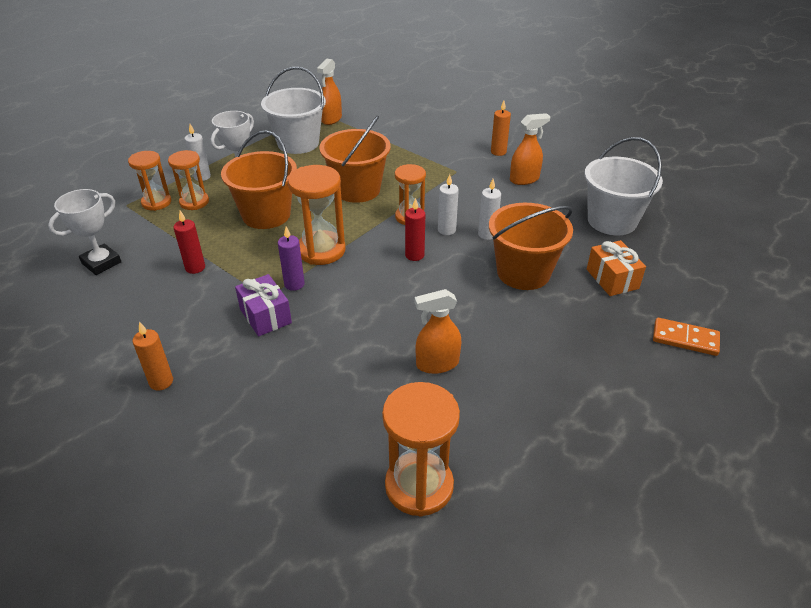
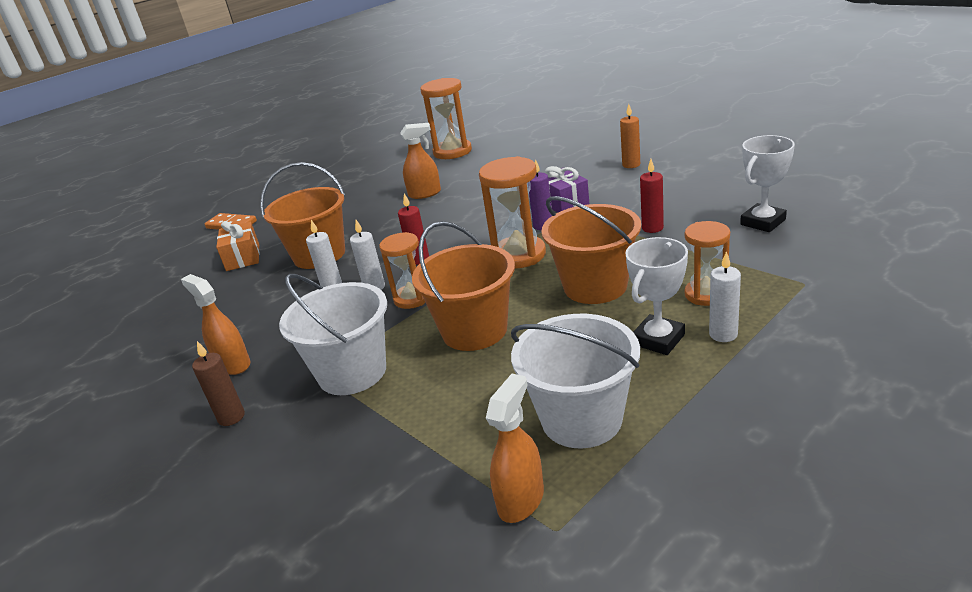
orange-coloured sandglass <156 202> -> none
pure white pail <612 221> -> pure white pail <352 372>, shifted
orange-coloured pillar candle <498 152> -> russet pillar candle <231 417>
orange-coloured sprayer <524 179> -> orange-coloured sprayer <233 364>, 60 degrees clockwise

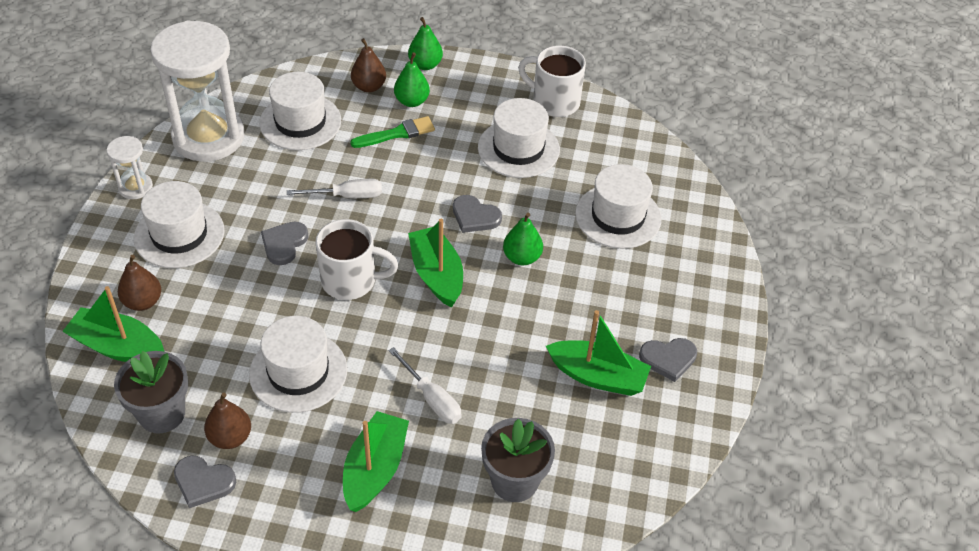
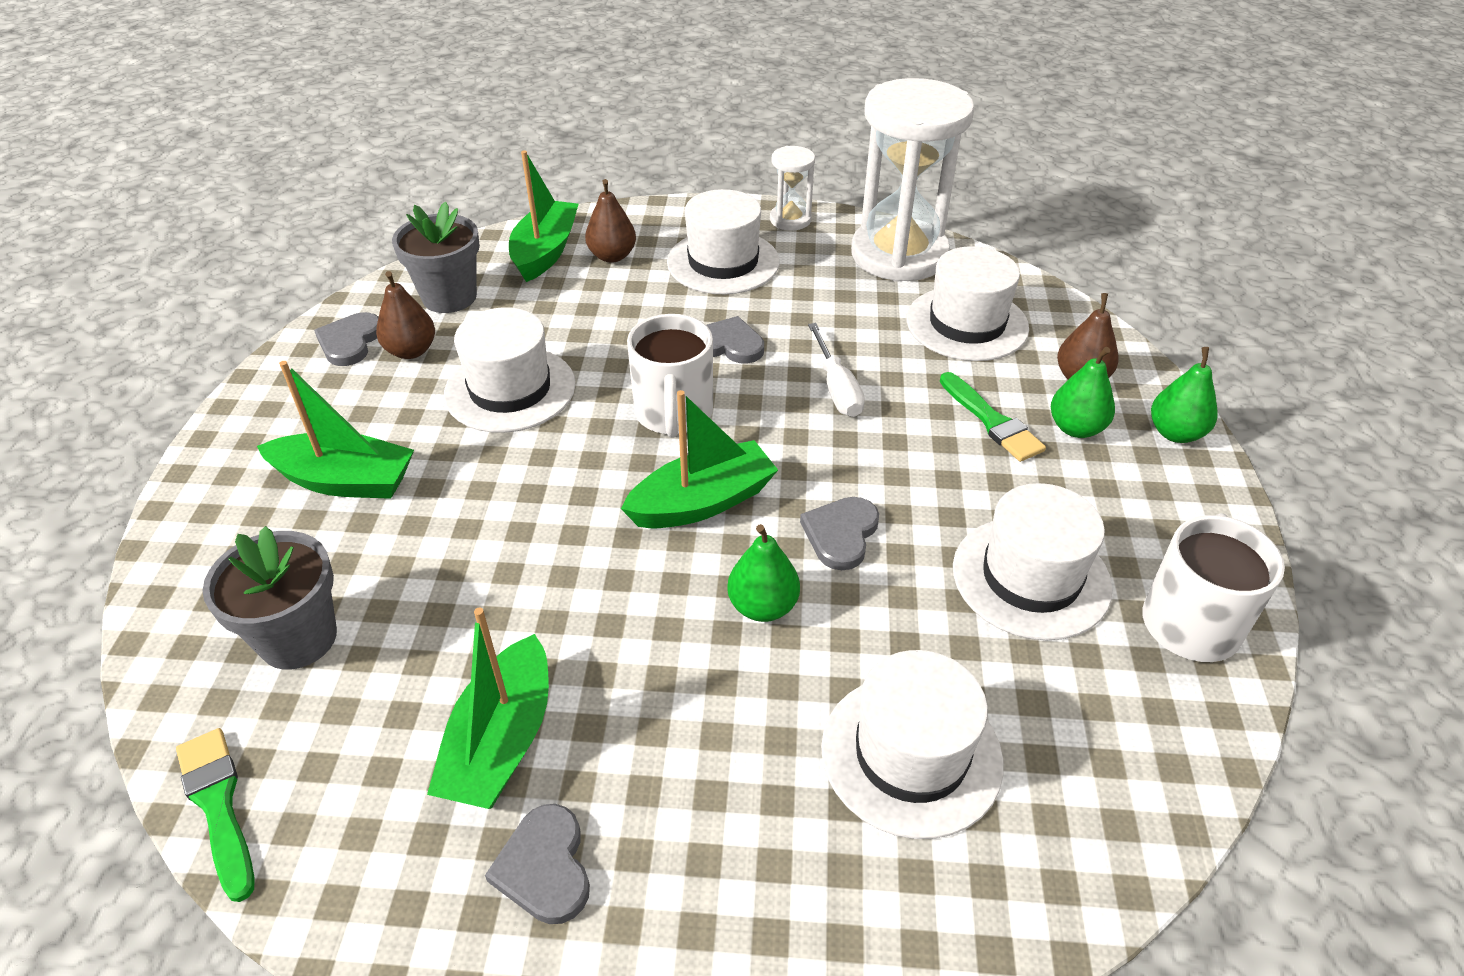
pure white screwdriver <431 398> -> none
none -> leaf-green brush <218 805>

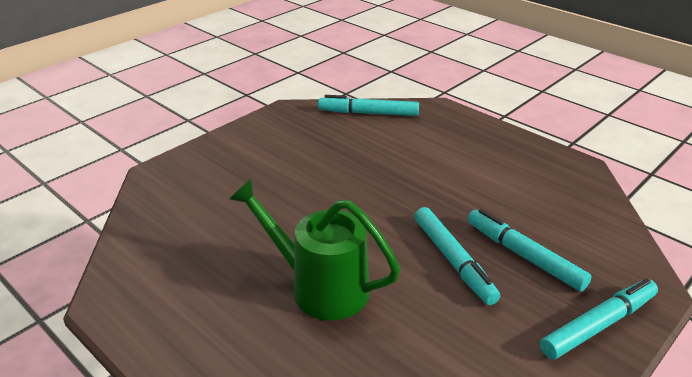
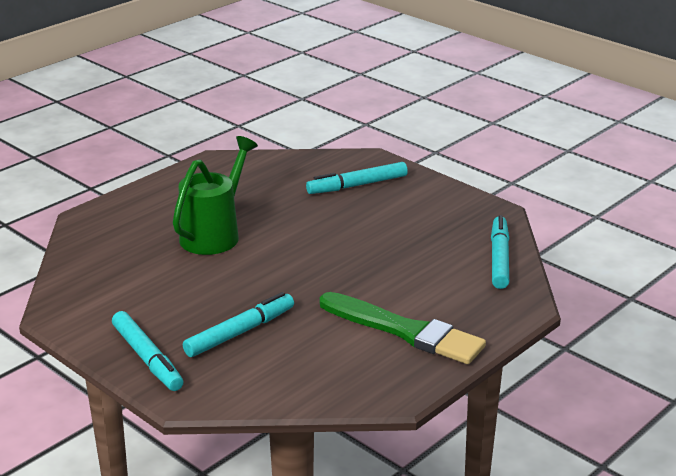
none -> leaf-green brush <405 331>
teal felt pen <453 261> -> teal felt pen <357 185>, shifted

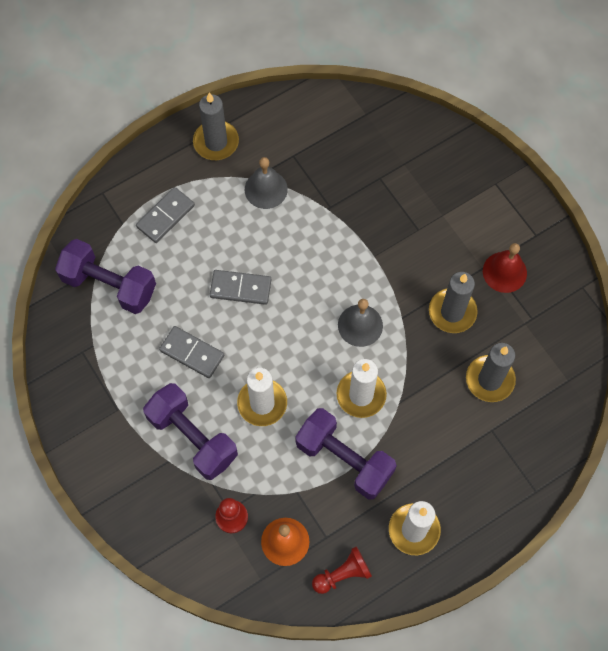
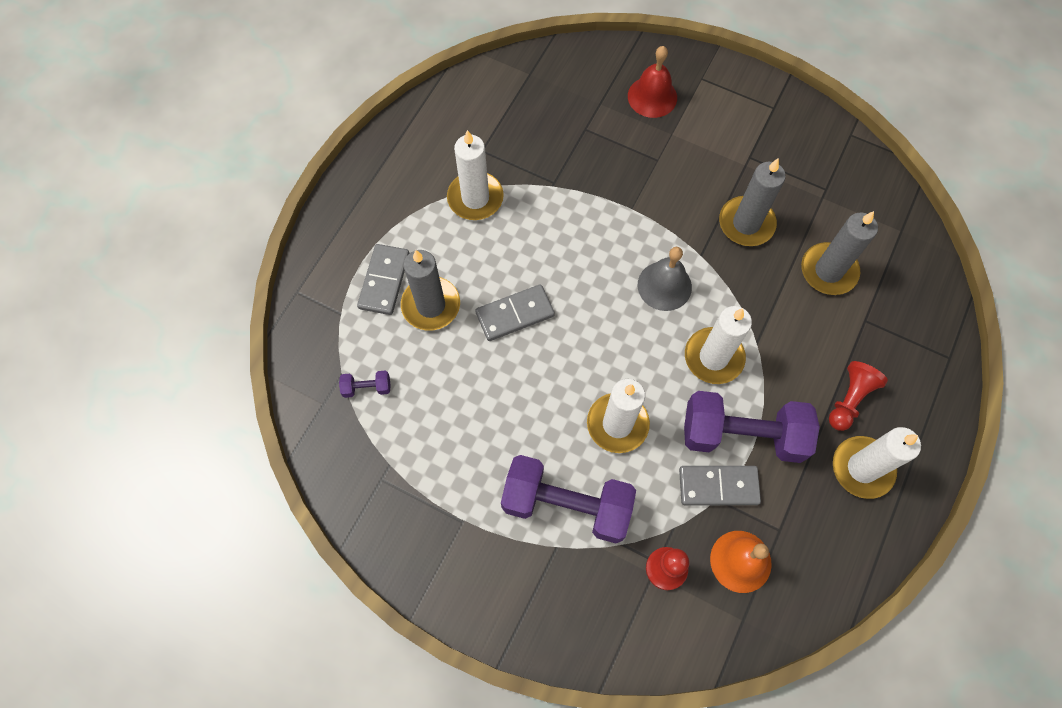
grey domino <192 353> -> grey domino <718 486>, shifted
grey pillar candle <216 142> -> grey pillar candle <431 305>, shifted
red pawn <342 574> -> red pawn <849 399>, shifted
red bell <504 272> -> red bell <652 96>, shifted
grey bell <266 189> -> pure white pillar candle <475 198>
purple free weight <109 285> -> purple free weight <367 387>, x0.41

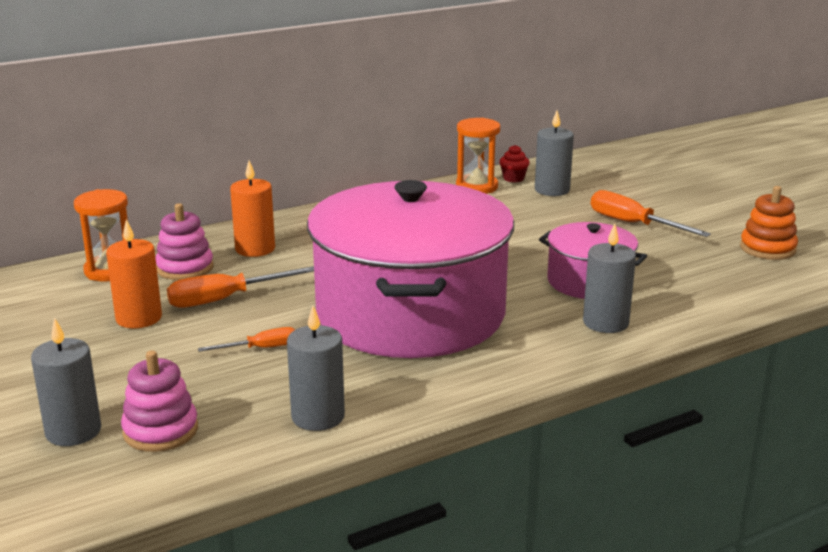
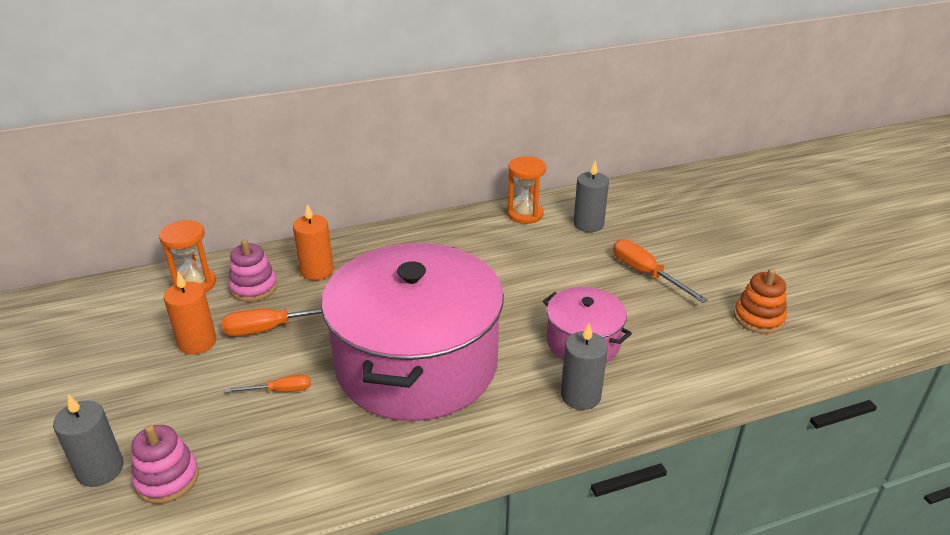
grey pillar candle <318 417> -> none
red cupcake <513 178> -> none

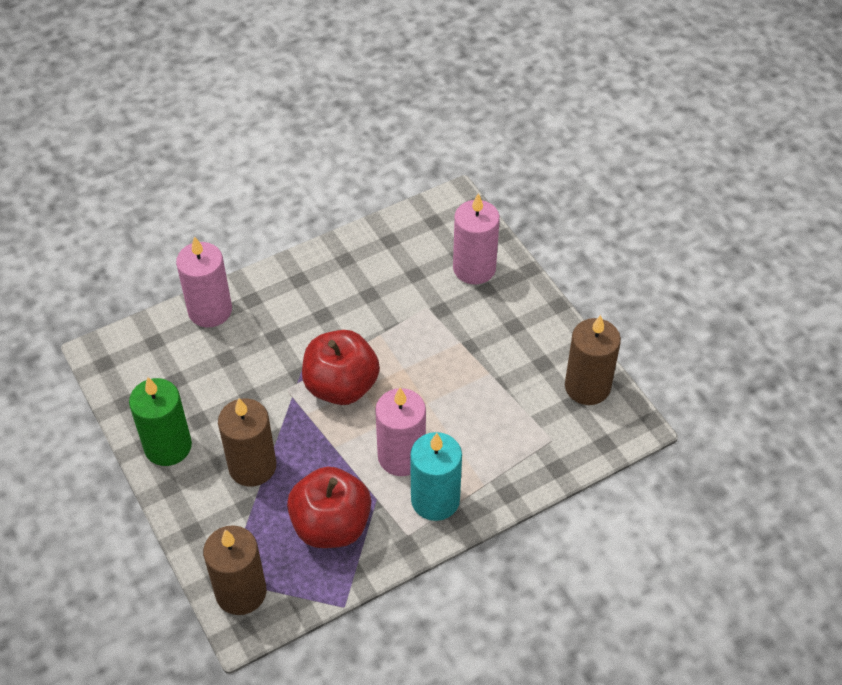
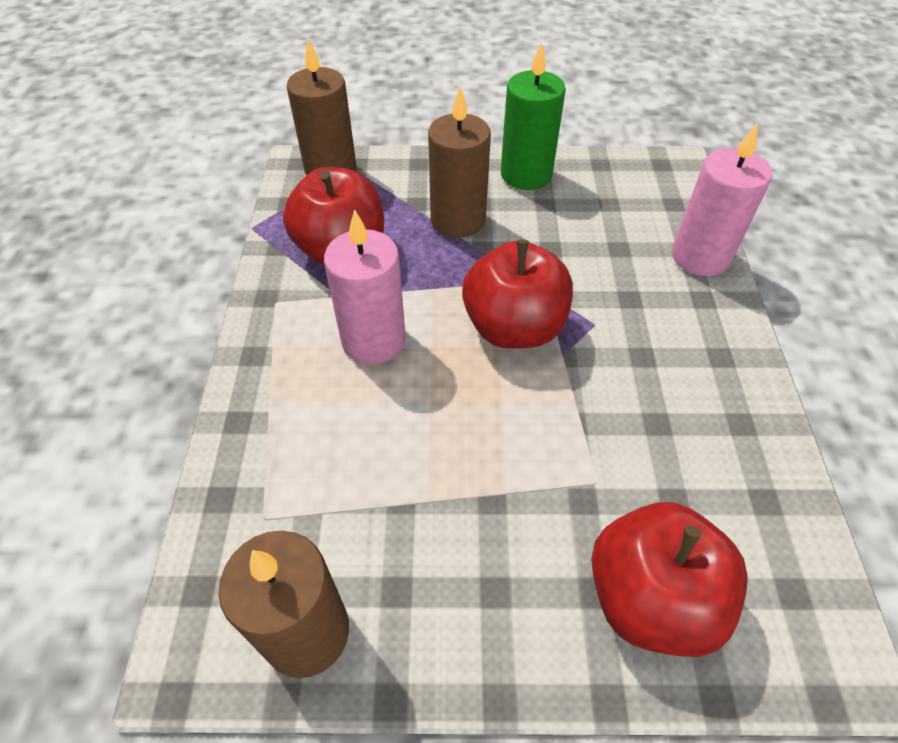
teal pillar candle <435 500> -> none
pink pillar candle <474 268> -> red apple <650 598>

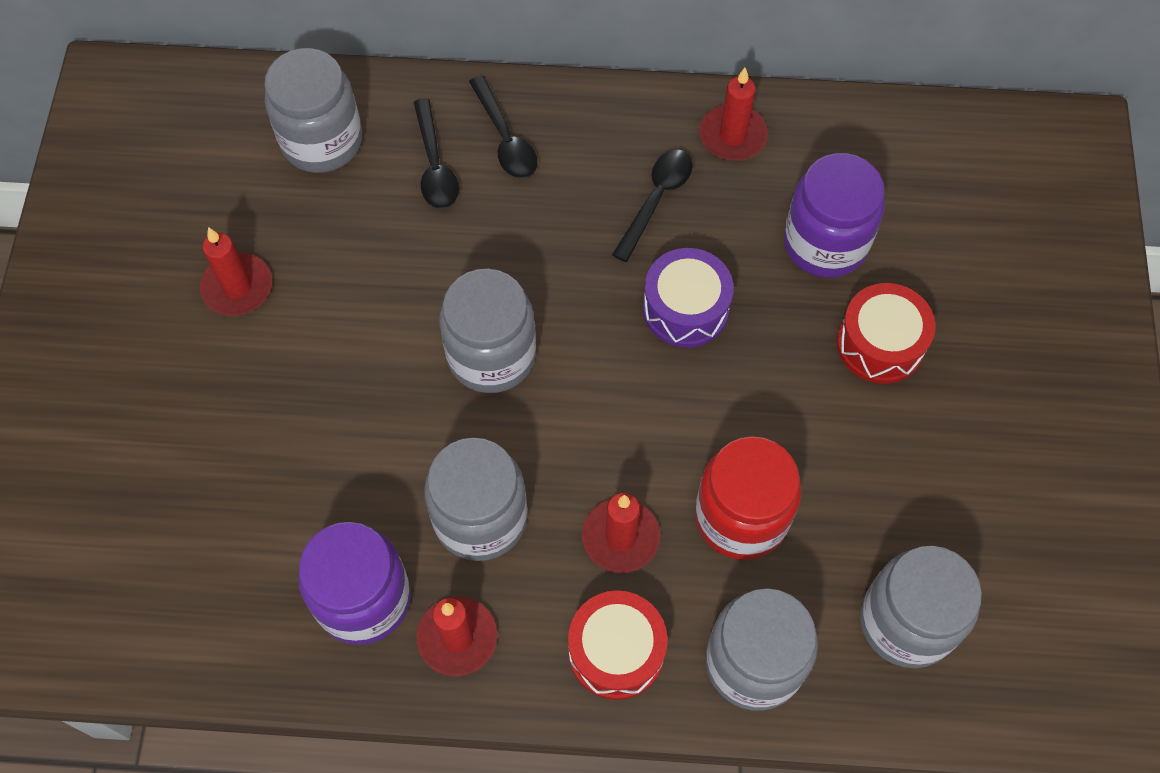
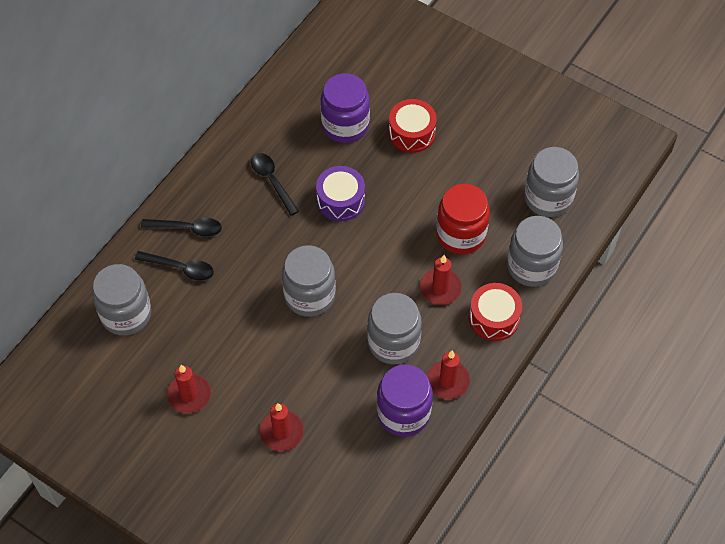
red pillar candle <732 136> -> red pillar candle <281 432>, shifted

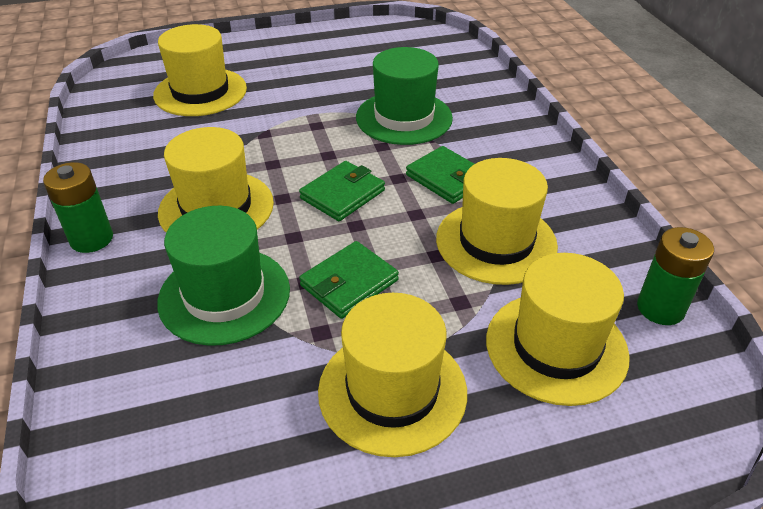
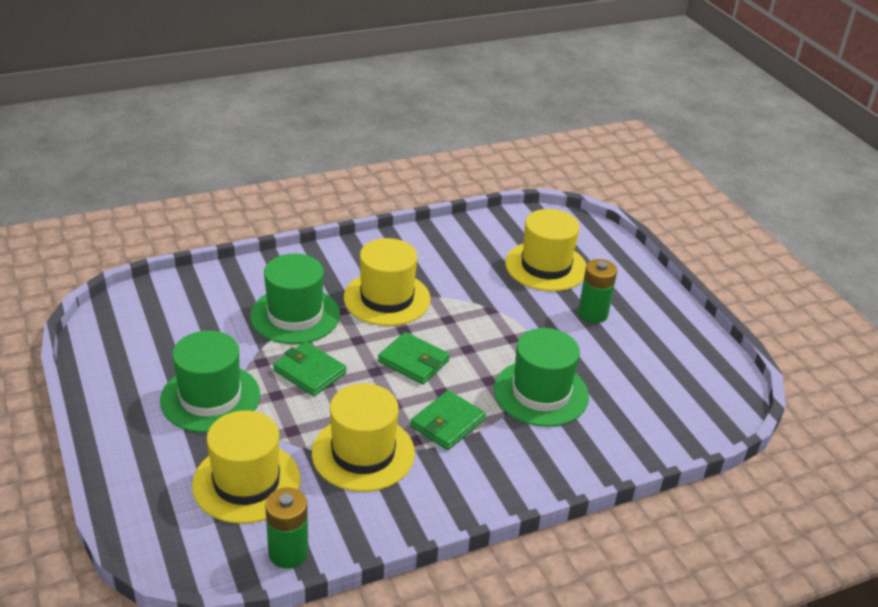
leaf-green power cell <91 239> -> leaf-green power cell <592 314>, shifted
golden hat <392 391> -> leaf-green hat <210 398>

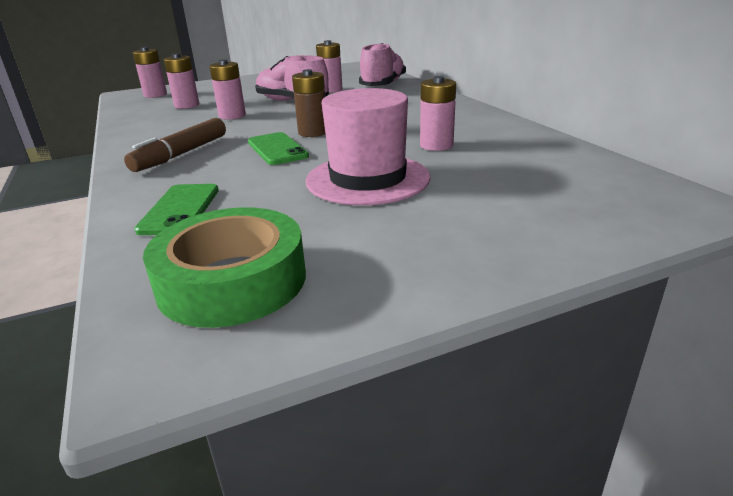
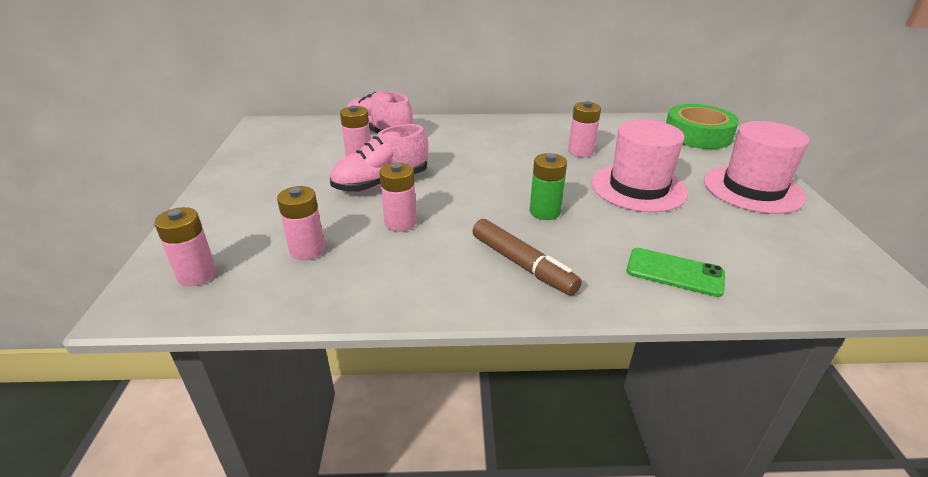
russet power cell <313 132> -> none
none -> pink hat <753 189>
leaf-green roll of tape <232 281> -> leaf-green roll of tape <697 135>, shifted
leaf-green smartphone <277 149> -> leaf-green power cell <544 212>

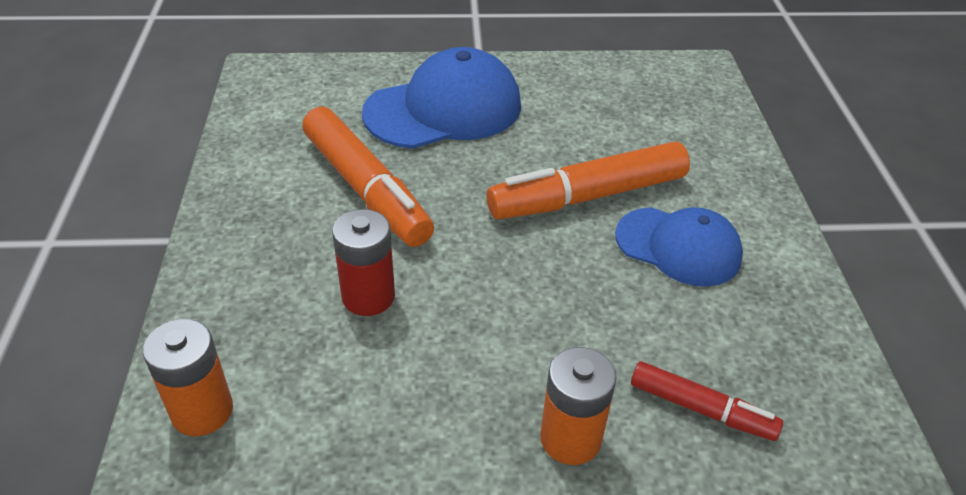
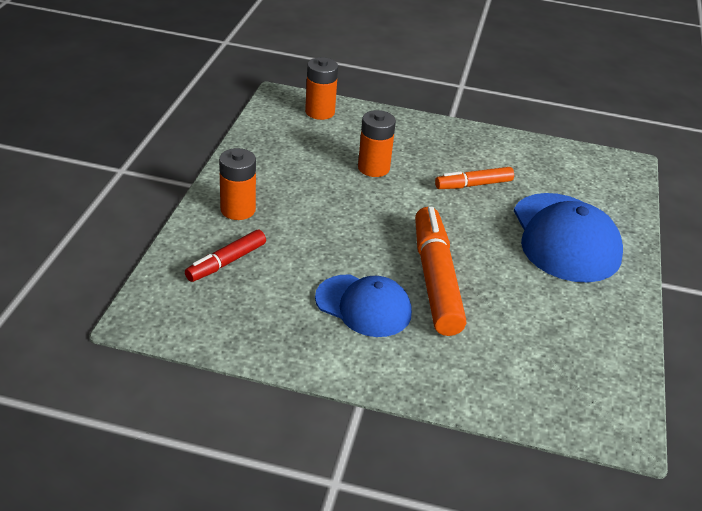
red power cell <368 296> -> orange-coloured power cell <373 168>
royal blue baseball cap <678 247> -> royal blue baseball cap <363 306>, 105 degrees counterclockwise
orange-coloured felt pen <366 189> -> orange-coloured felt pen <473 185>, x0.56

